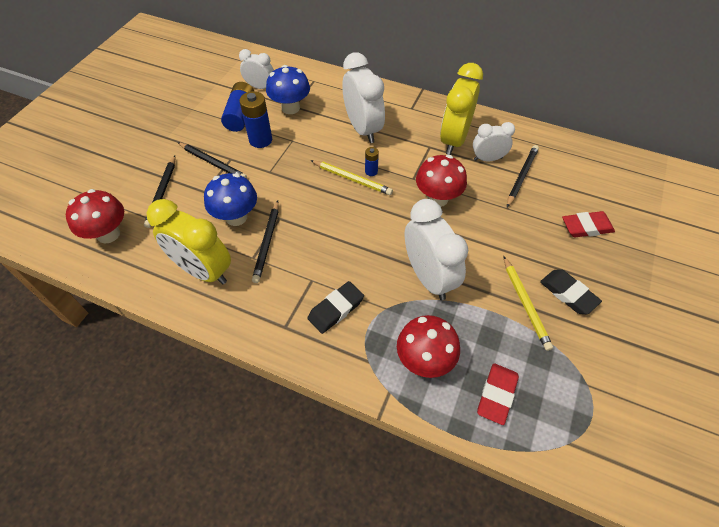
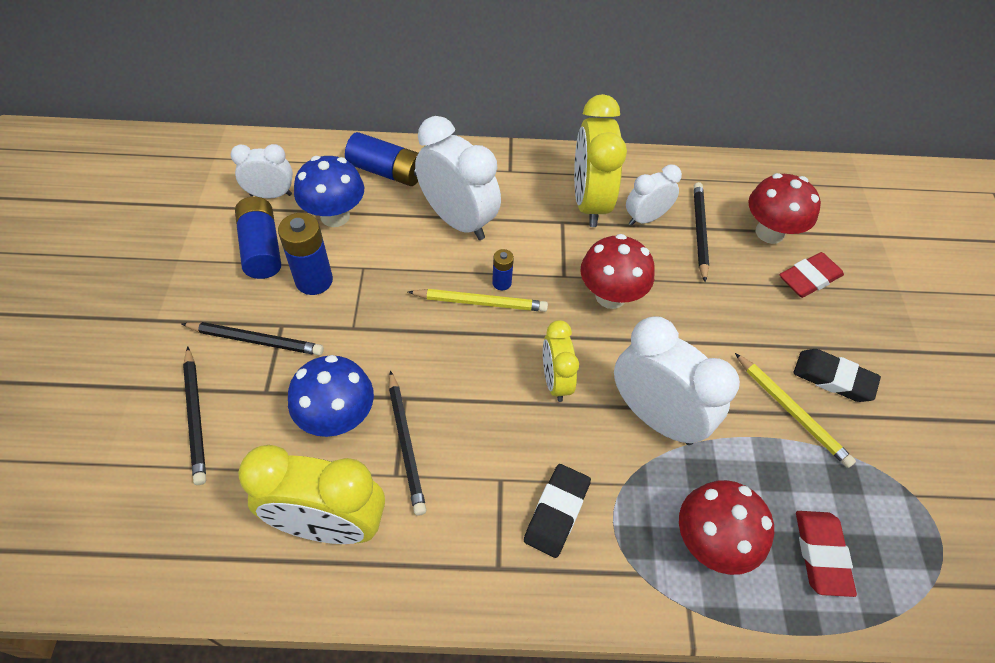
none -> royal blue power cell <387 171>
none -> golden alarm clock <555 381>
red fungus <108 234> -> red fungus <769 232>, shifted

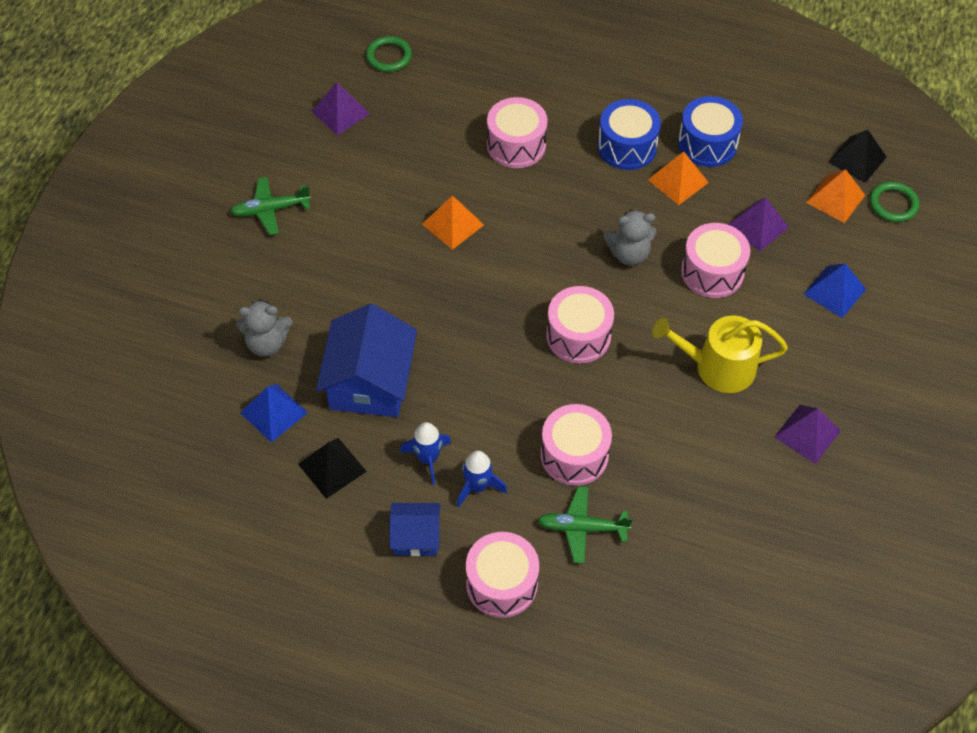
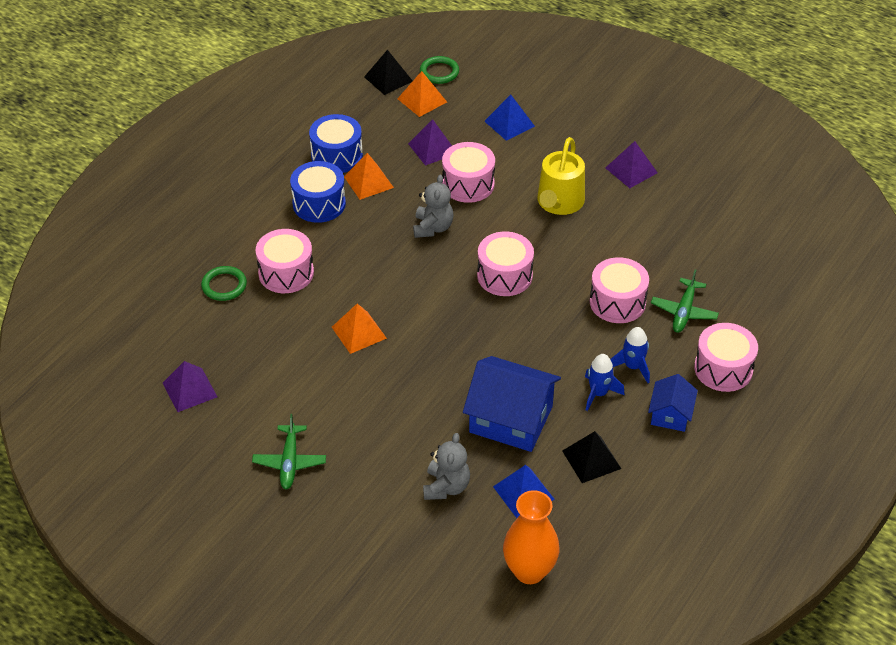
none -> orange-coloured tall vase <529 571>
leaf-green hoop <389 56> -> leaf-green hoop <224 285>, shifted

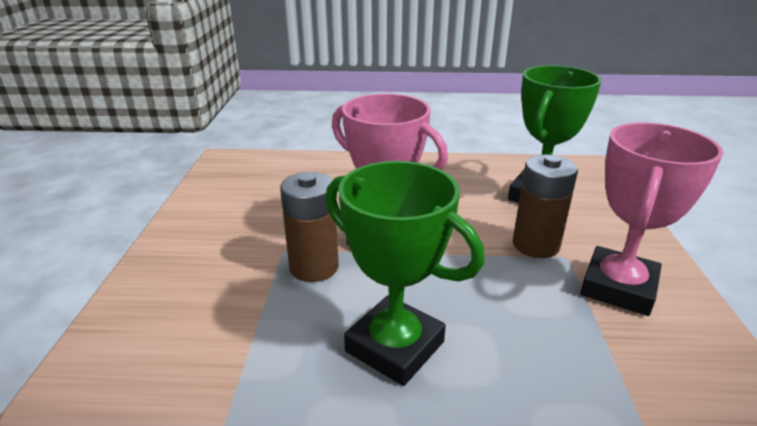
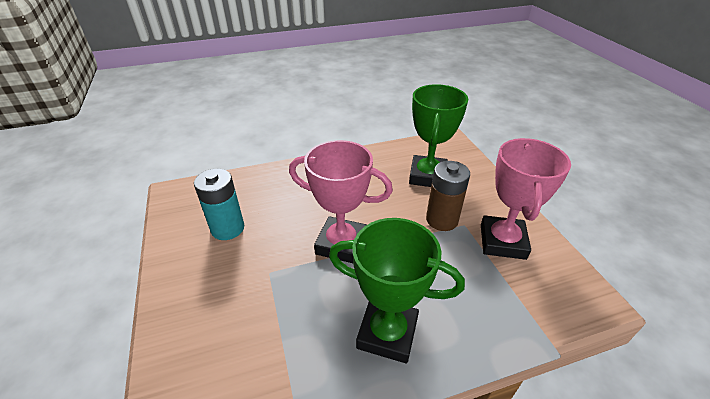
russet power cell <314 267> -> none
none -> teal power cell <227 228>

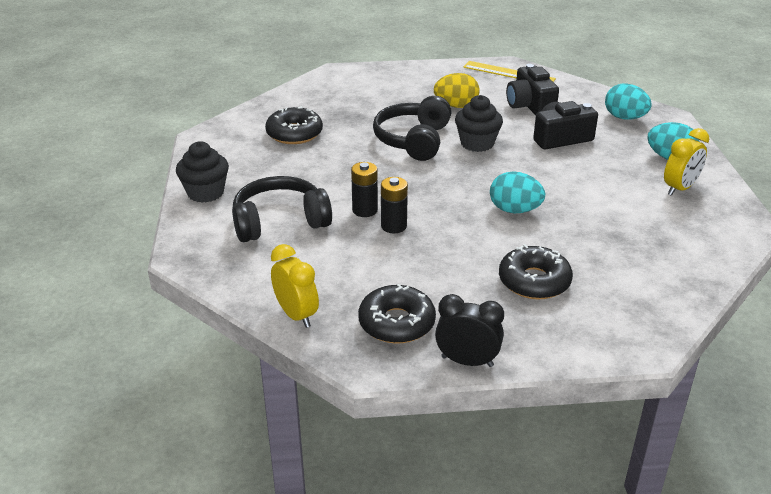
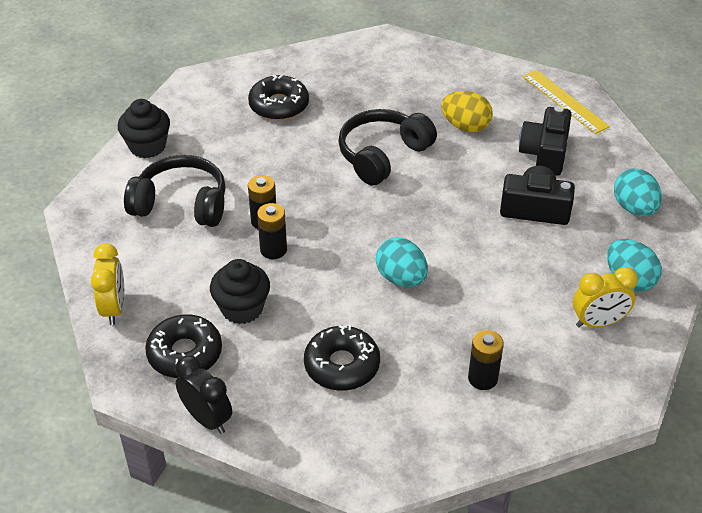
none -> ebony power cell <482 378>
ebony cupcake <477 143> -> ebony cupcake <242 308>, shifted

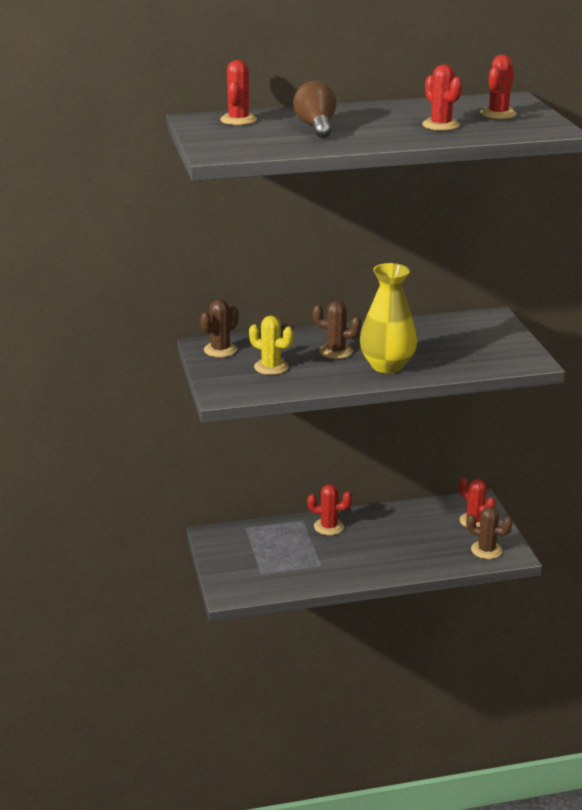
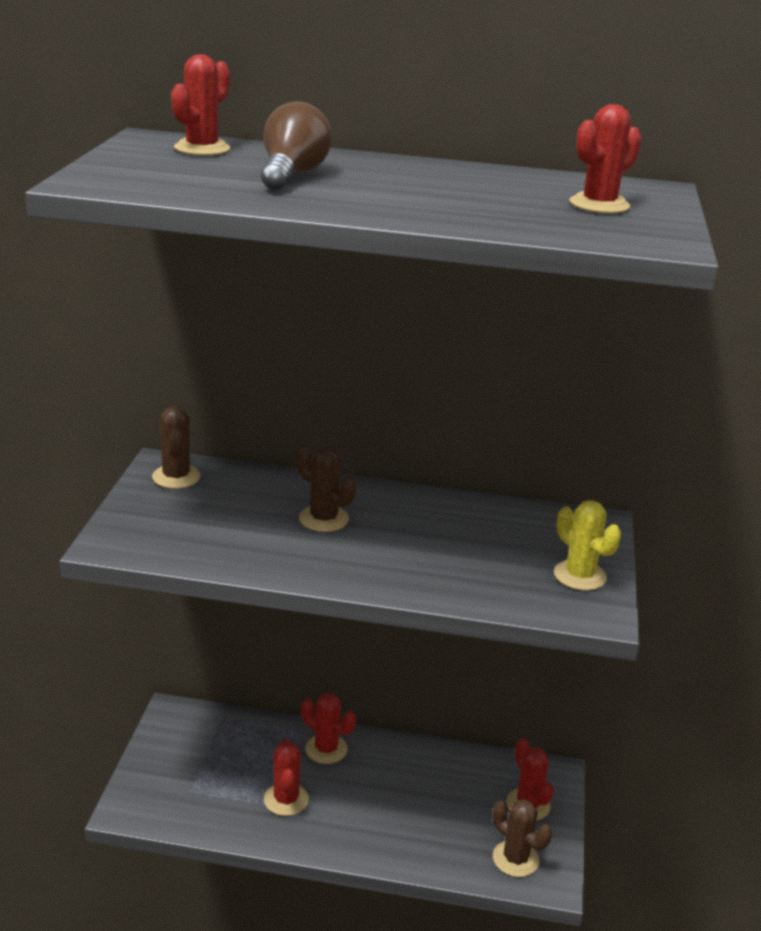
golden tall vase <387 366> -> none
golden prickly plant <271 367> -> golden prickly plant <580 576>, shifted
red prickly plant <440 125> -> red prickly plant <286 799>, shifted
russet prickly plant <220 350> -> russet prickly plant <176 477>, 75 degrees counterclockwise

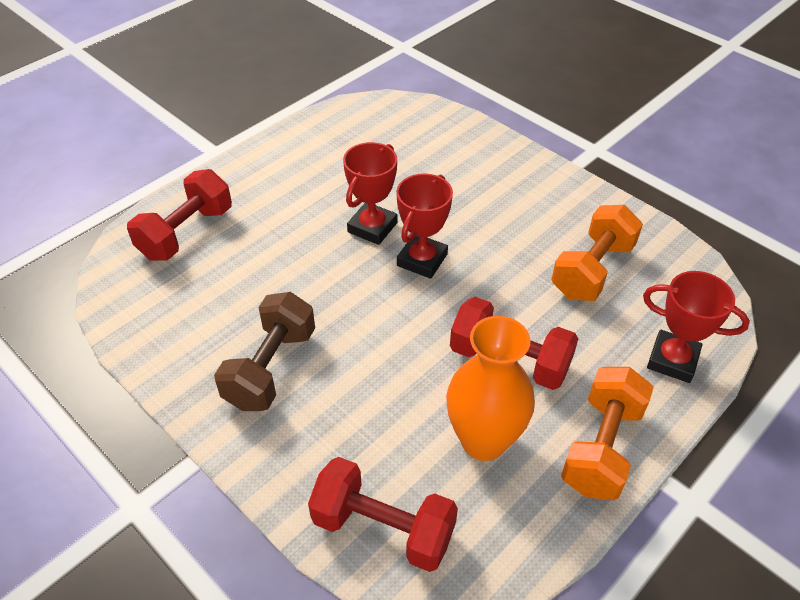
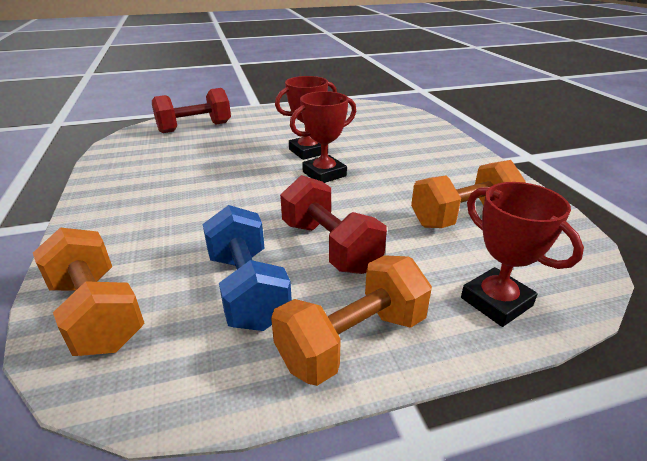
russet free weight <270 368> -> none
orange-coloured tall vase <483 440> -> royal blue free weight <248 289>
red free weight <383 528> -> orange-coloured free weight <97 313>

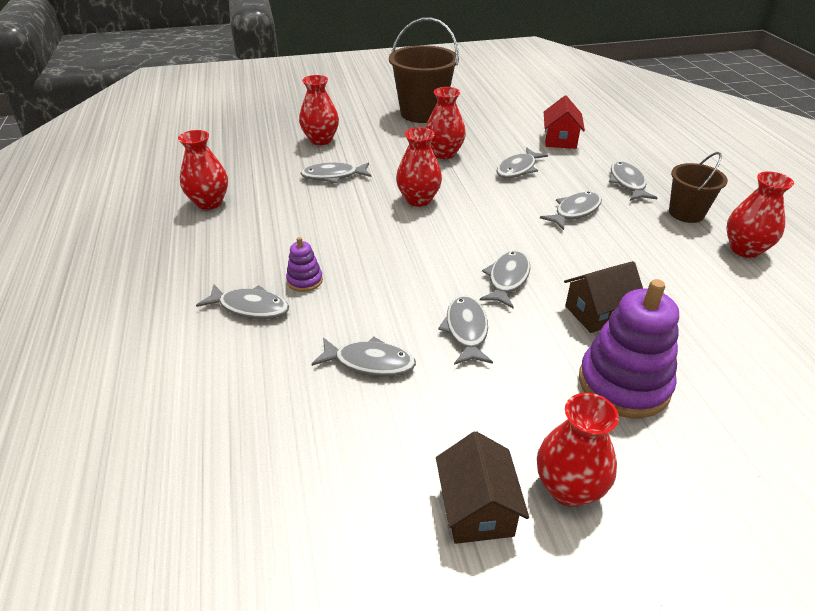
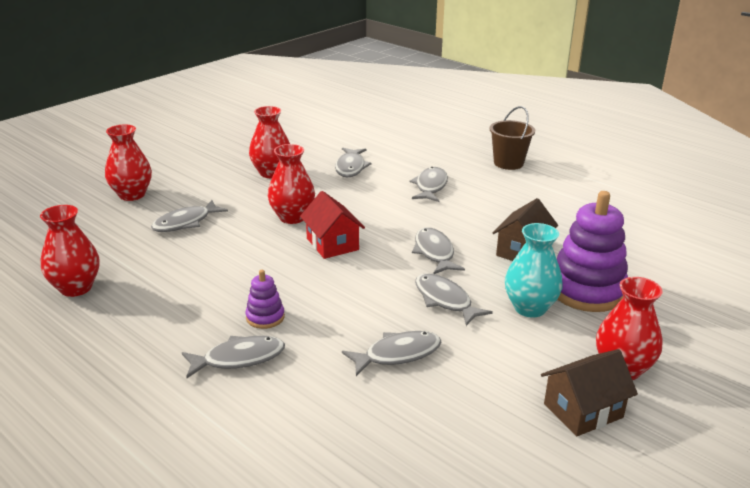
russet pail <422 113> -> none
grey fish figure <627 183> -> none
red tall vase <745 249> -> none
none -> teal tall vase <530 308>
red house <560 140> -> red house <332 244>, shifted
russet house <477 508> -> russet house <583 411>, 75 degrees counterclockwise

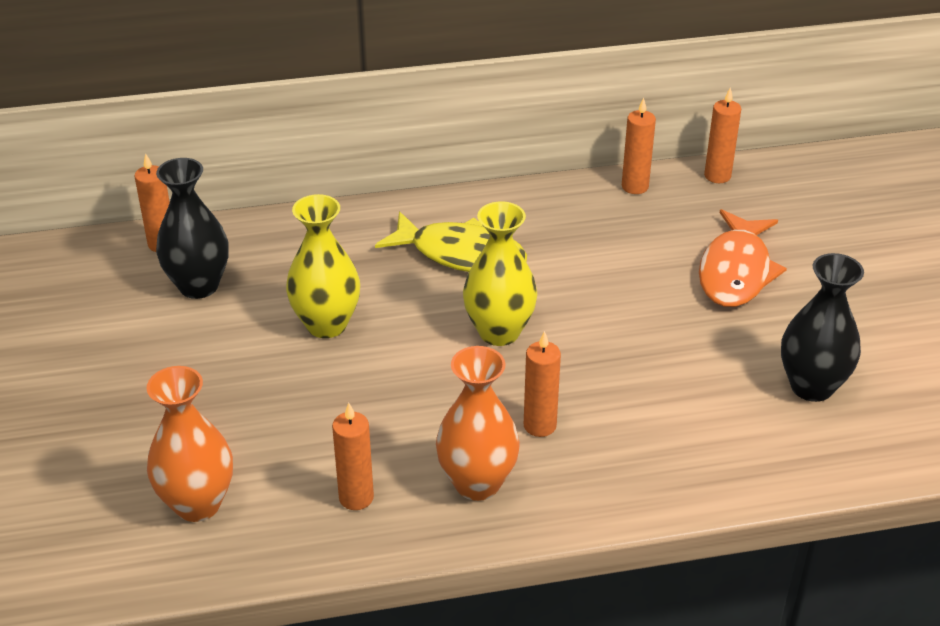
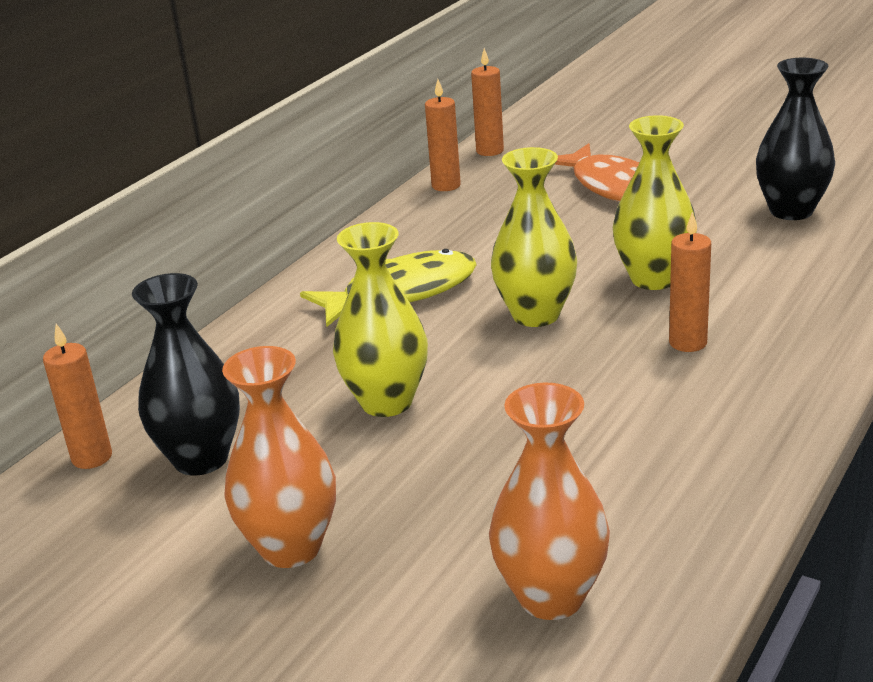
orange-coloured pillar candle <356 498> -> none
none -> golden tall vase <653 279>
orange-coloured tall vase <477 483> -> orange-coloured tall vase <291 548>, shifted

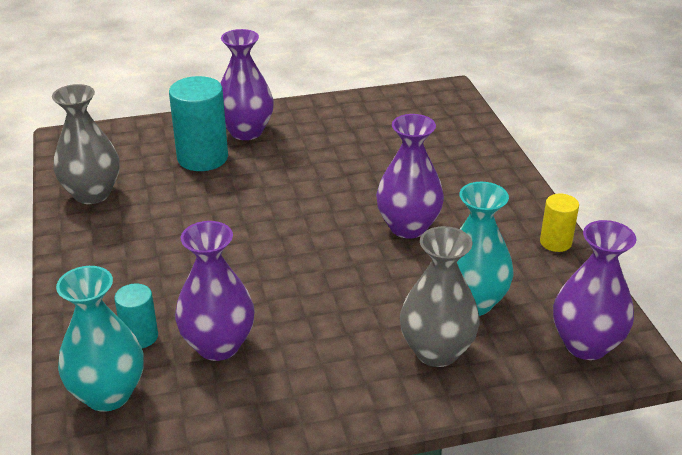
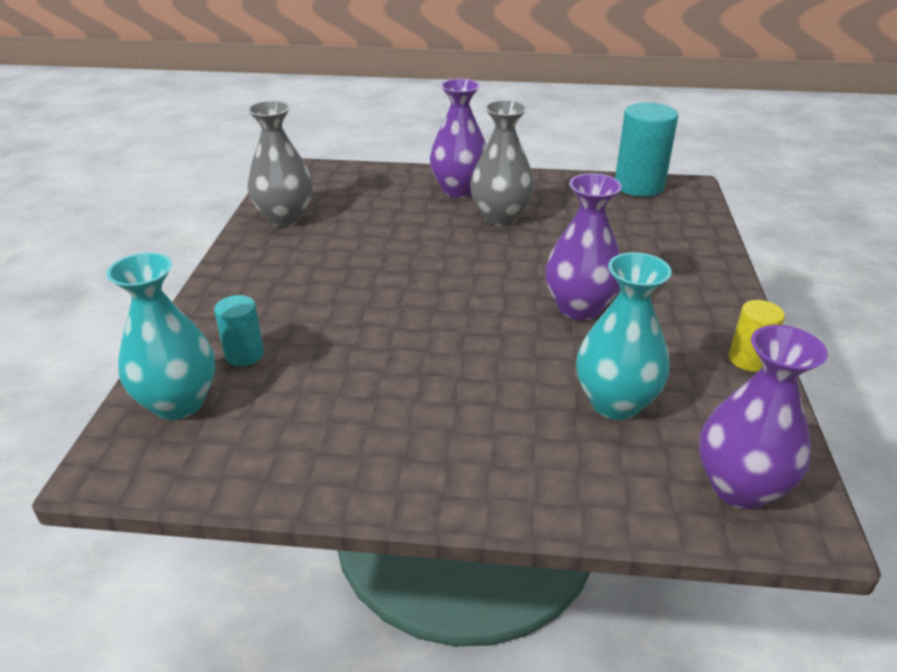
purple tall vase <218 345> -> none
teal solid cylinder <202 158> -> teal solid cylinder <639 186>, shifted
grey tall vase <436 351> -> grey tall vase <500 217>, shifted

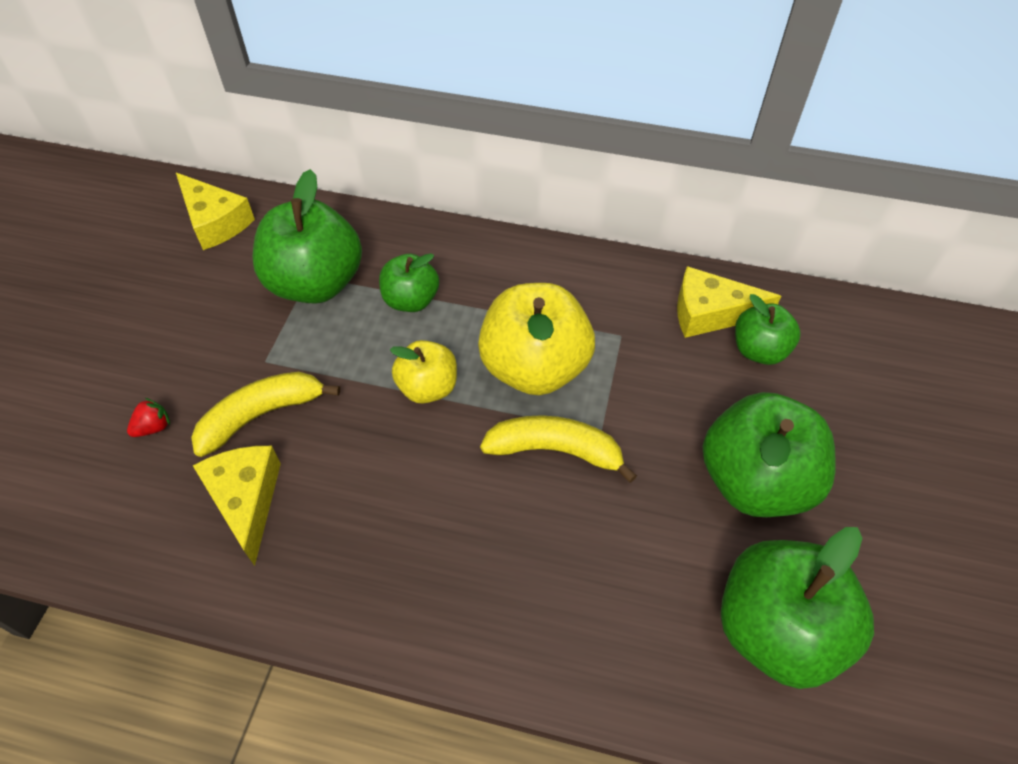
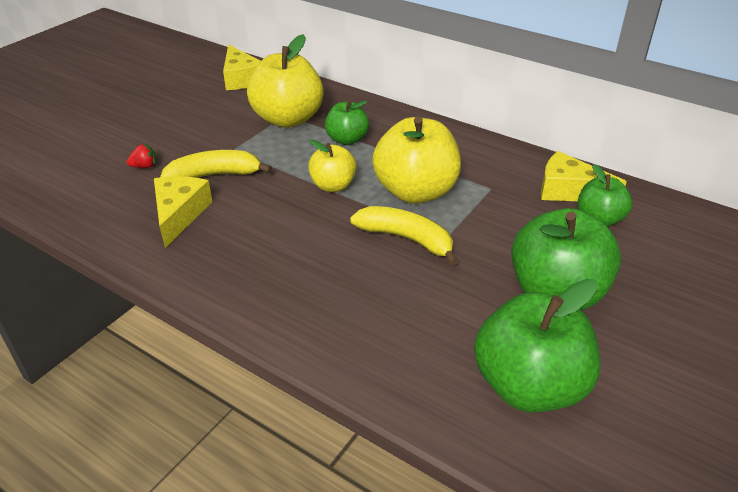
leaf-green apple <316 283> -> golden apple <288 119>

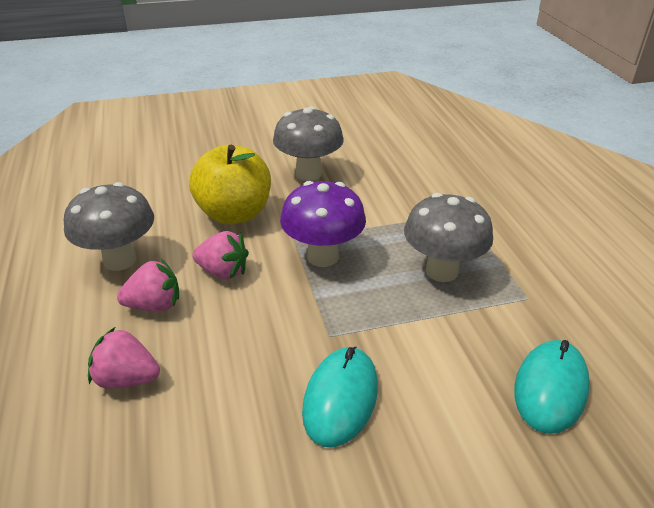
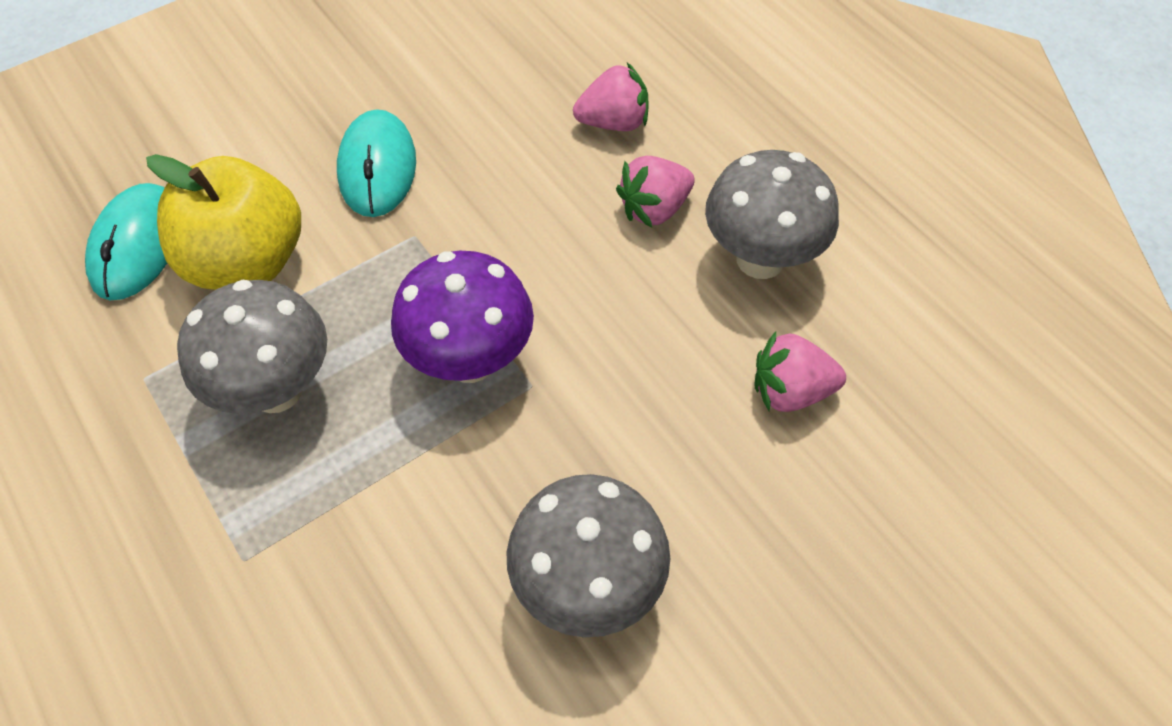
golden apple <234 214> -> golden apple <247 262>, shifted
pink toy strawberry <223 272> -> pink toy strawberry <790 391>, shifted

